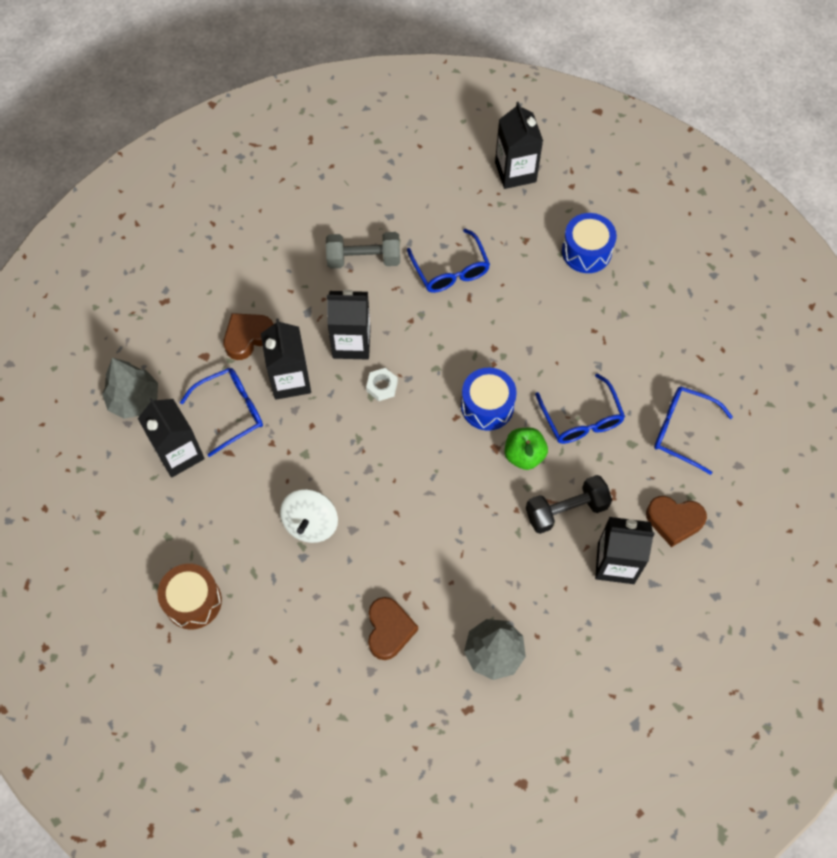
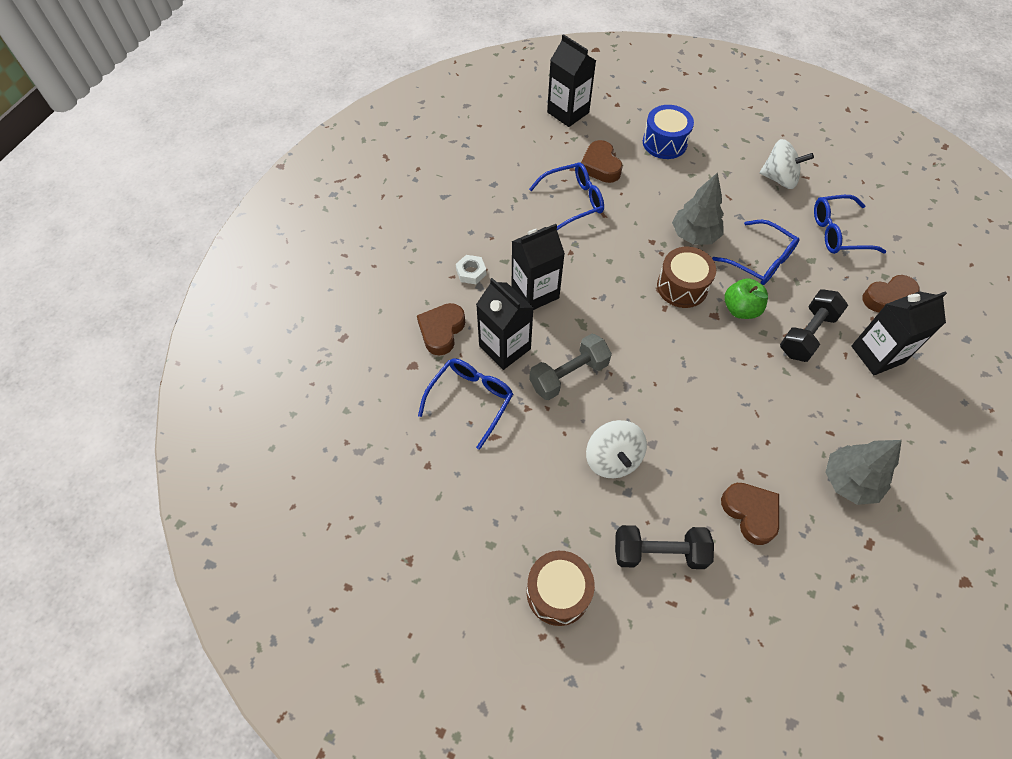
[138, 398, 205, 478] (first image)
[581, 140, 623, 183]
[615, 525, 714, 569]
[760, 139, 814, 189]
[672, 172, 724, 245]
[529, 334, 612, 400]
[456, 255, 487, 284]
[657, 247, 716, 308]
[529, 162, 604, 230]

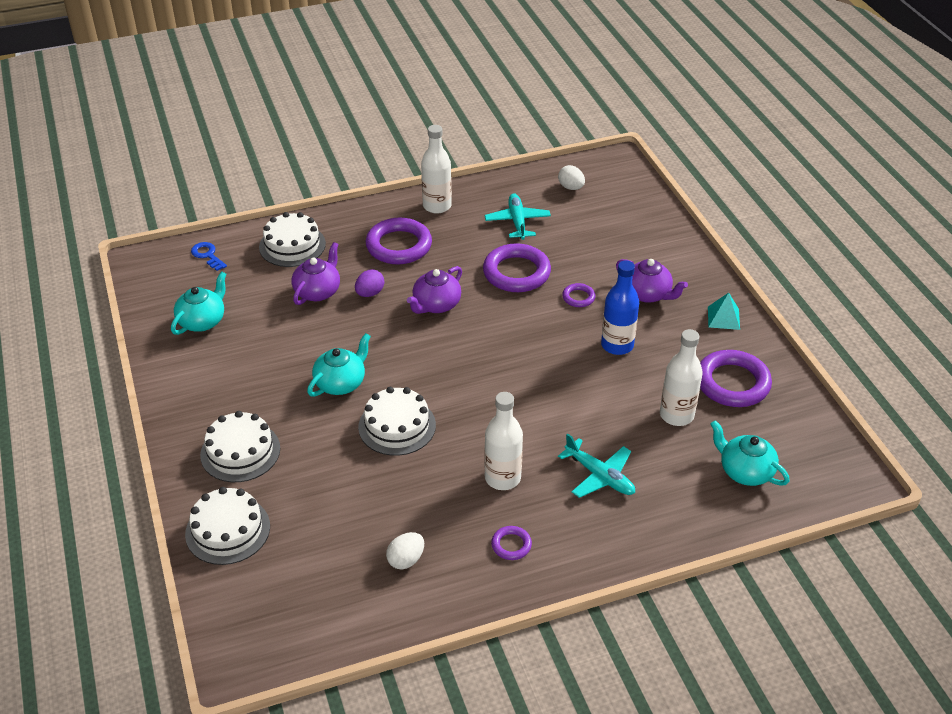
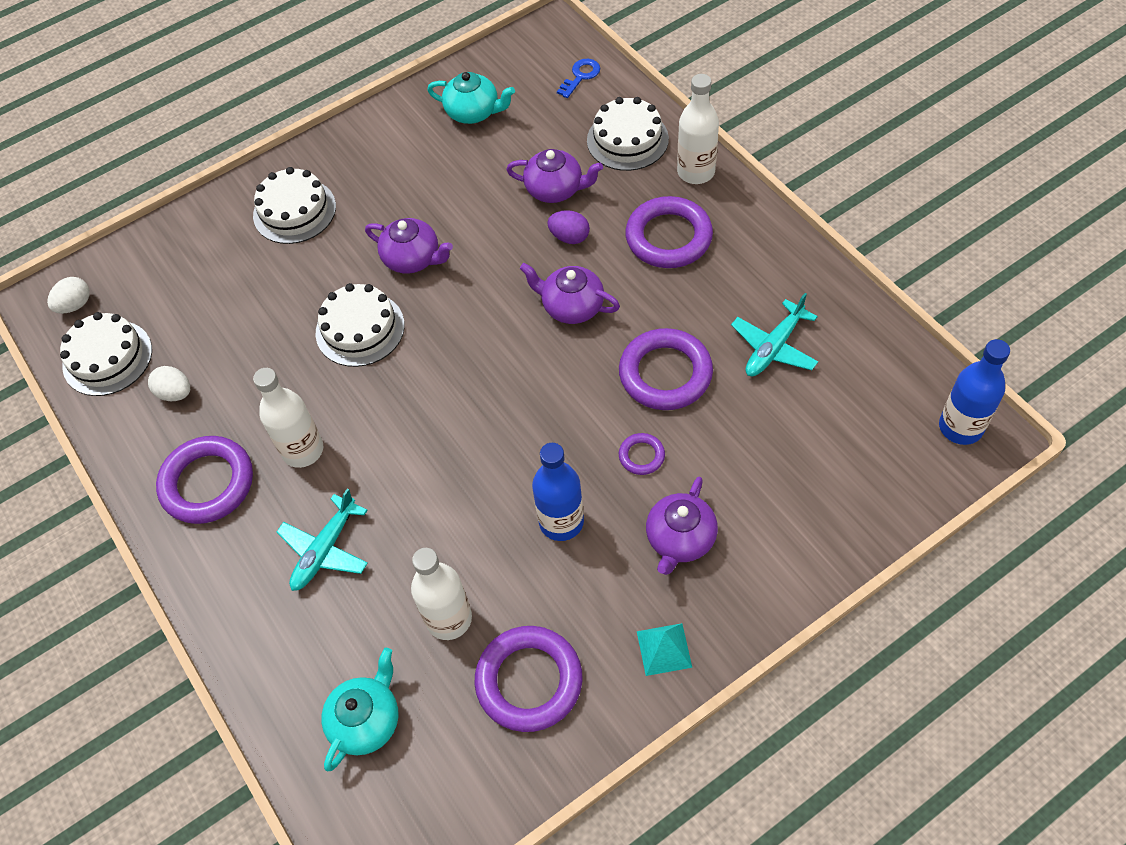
[939, 339, 1010, 445]
[60, 312, 152, 396]
[677, 74, 719, 184]
[47, 277, 90, 314]
[365, 218, 453, 274]
[731, 293, 818, 376]
[156, 436, 253, 524]

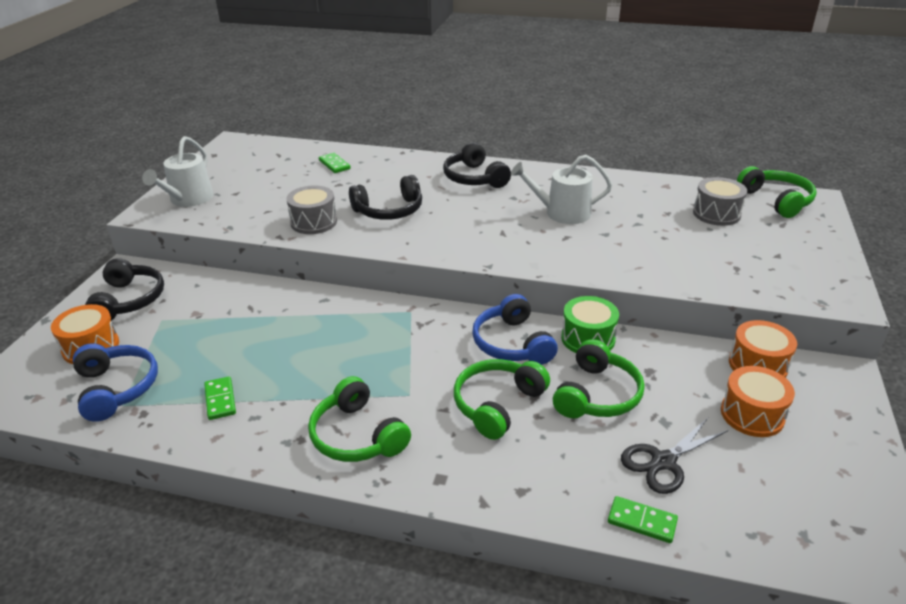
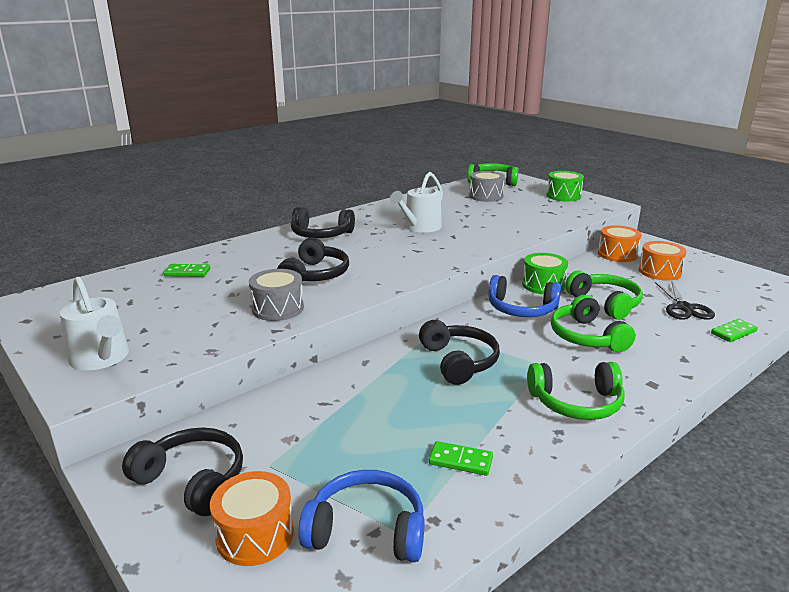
[419, 320, 500, 385]
[546, 171, 584, 202]

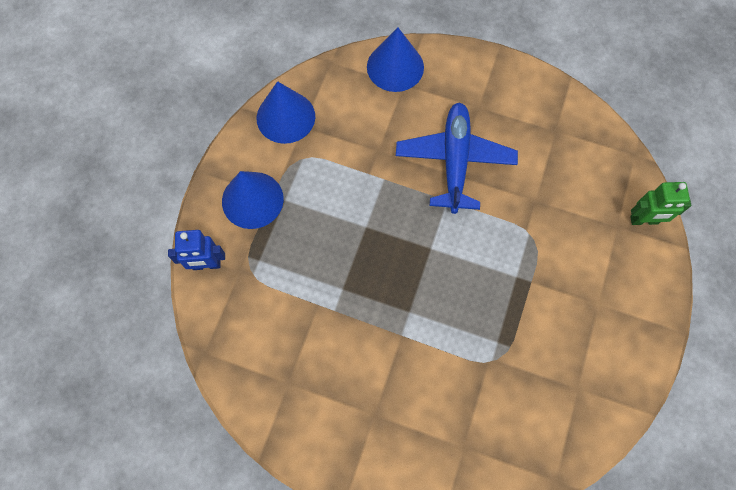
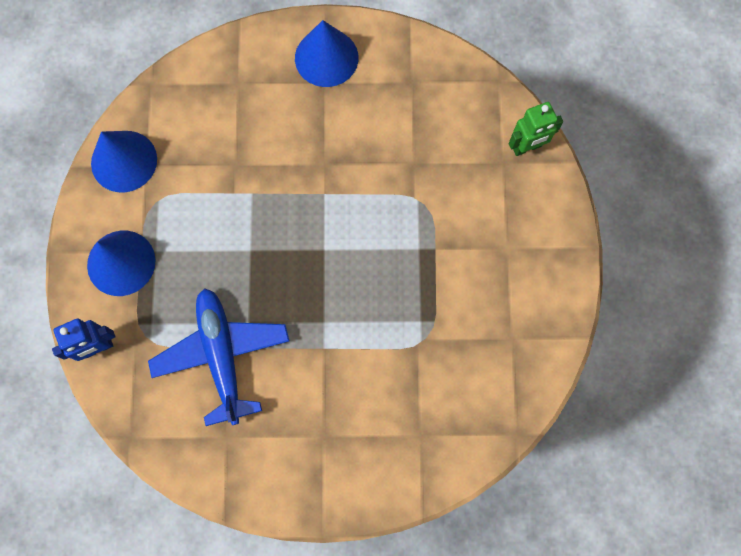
[295, 20, 358, 87]
[148, 288, 290, 426]

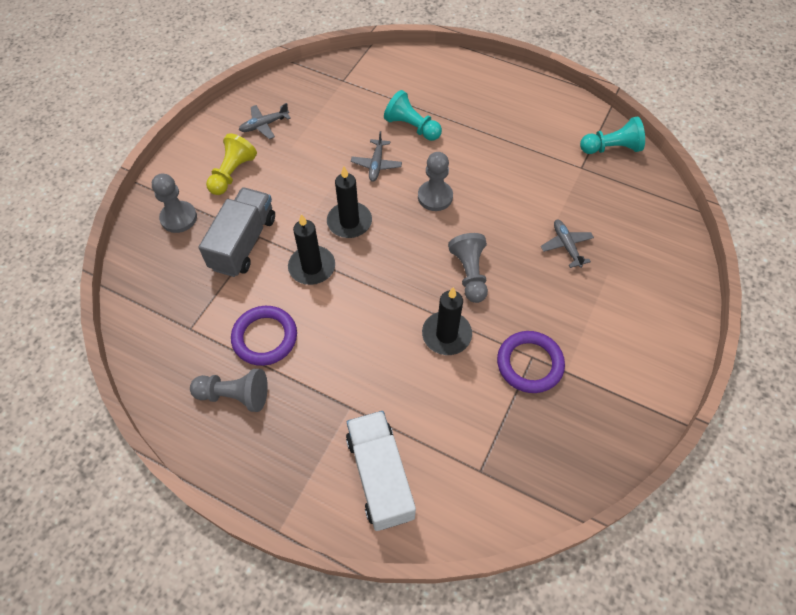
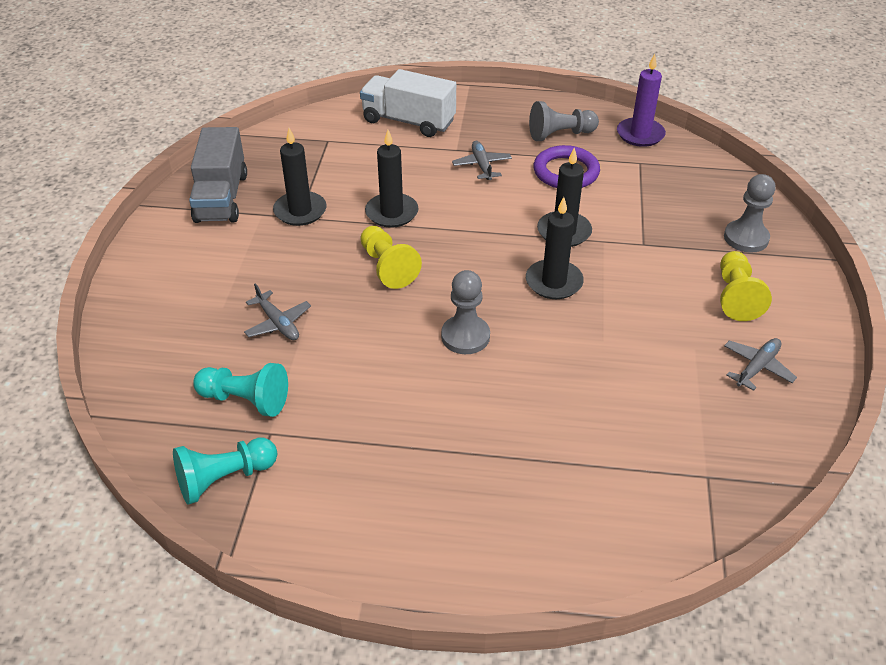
[617, 54, 666, 147]
[189, 127, 247, 223]
[452, 141, 512, 180]
[193, 363, 288, 417]
[273, 128, 327, 226]
[360, 226, 422, 289]
[360, 69, 456, 137]

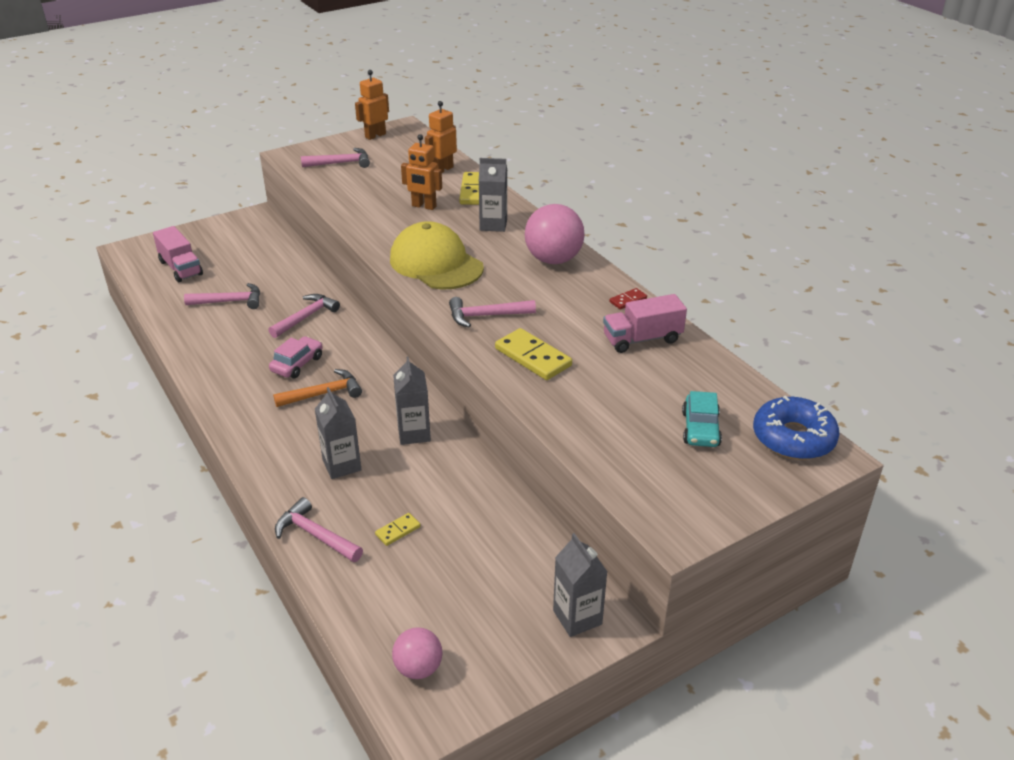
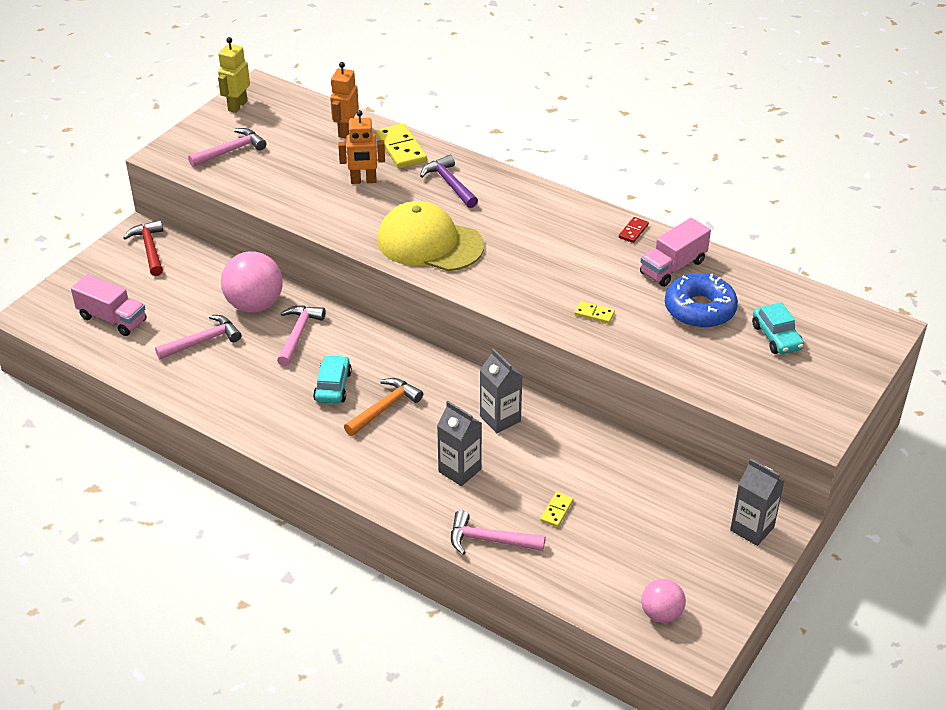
[449, 297, 536, 328] (first image)
[123, 220, 163, 276]
[221, 251, 283, 313]
[665, 273, 738, 328]
[420, 155, 478, 208]
[313, 355, 352, 404]
[218, 37, 250, 113]
[574, 301, 615, 324]

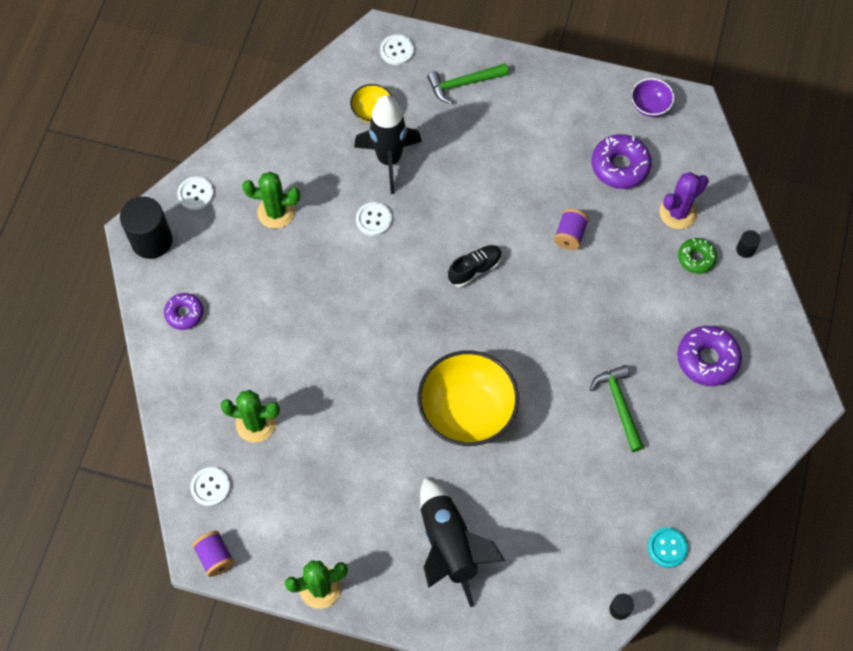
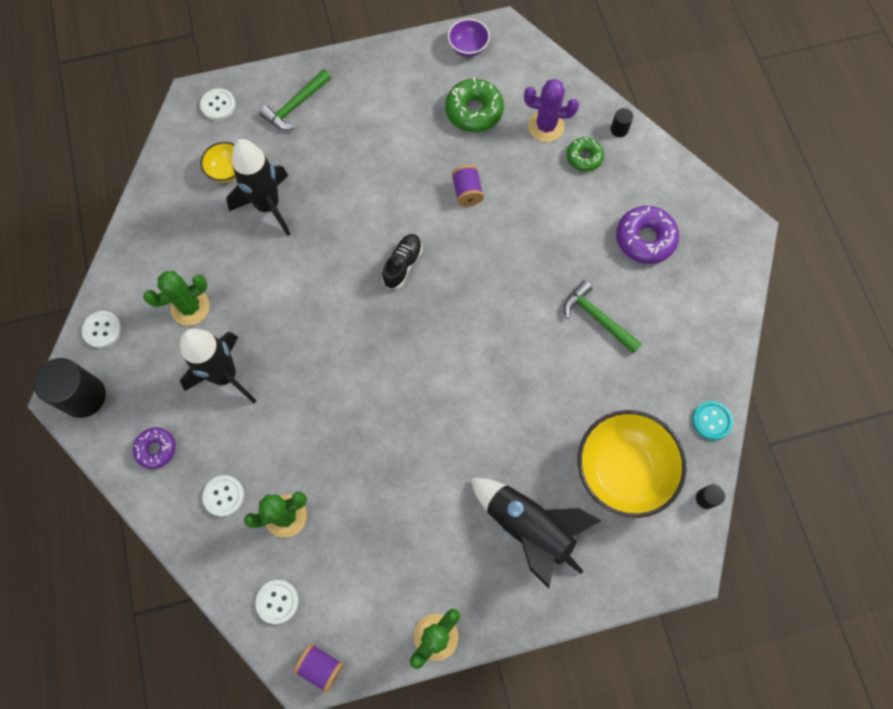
[180, 329, 256, 403]
[202, 475, 244, 517]
[578, 410, 687, 518]
[445, 78, 504, 132]
[524, 79, 579, 142]

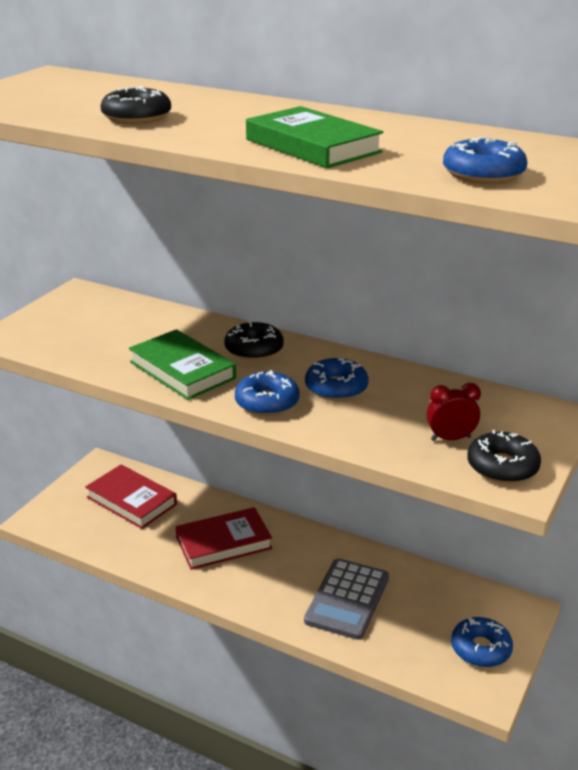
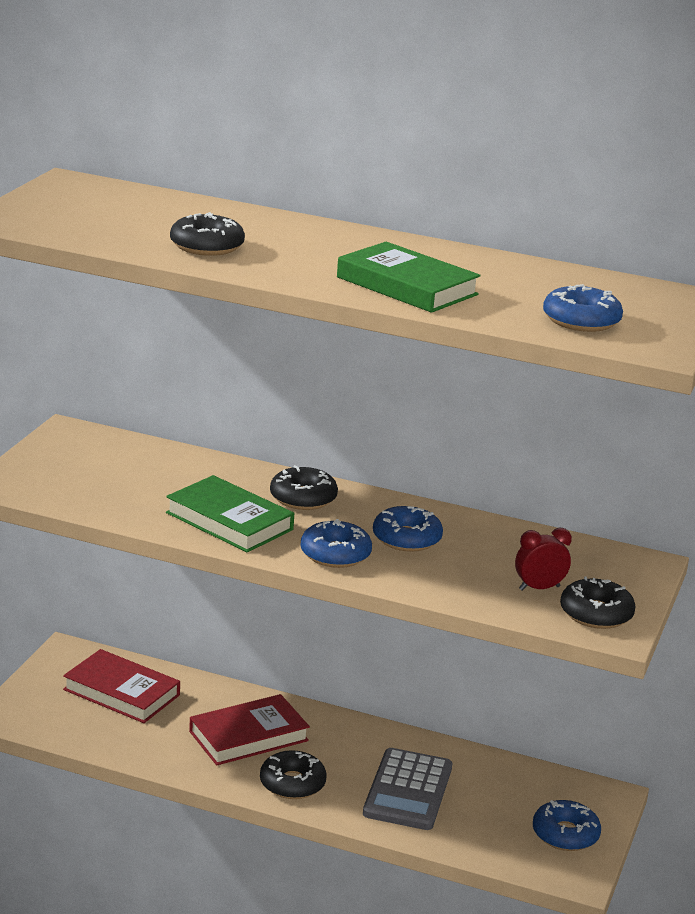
[260, 750, 327, 799]

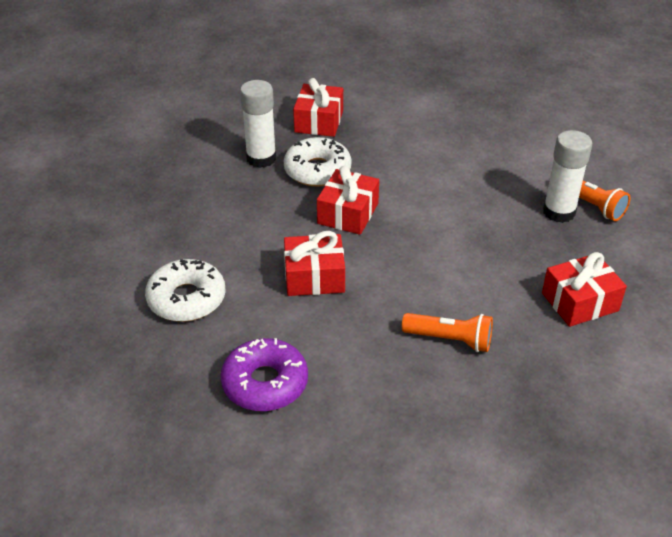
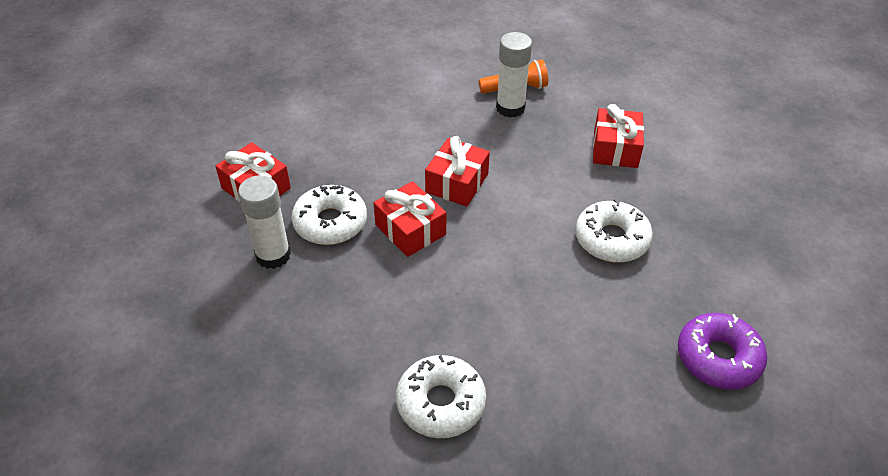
[678, 313, 767, 390]
[425, 136, 490, 207]
[575, 199, 653, 263]

